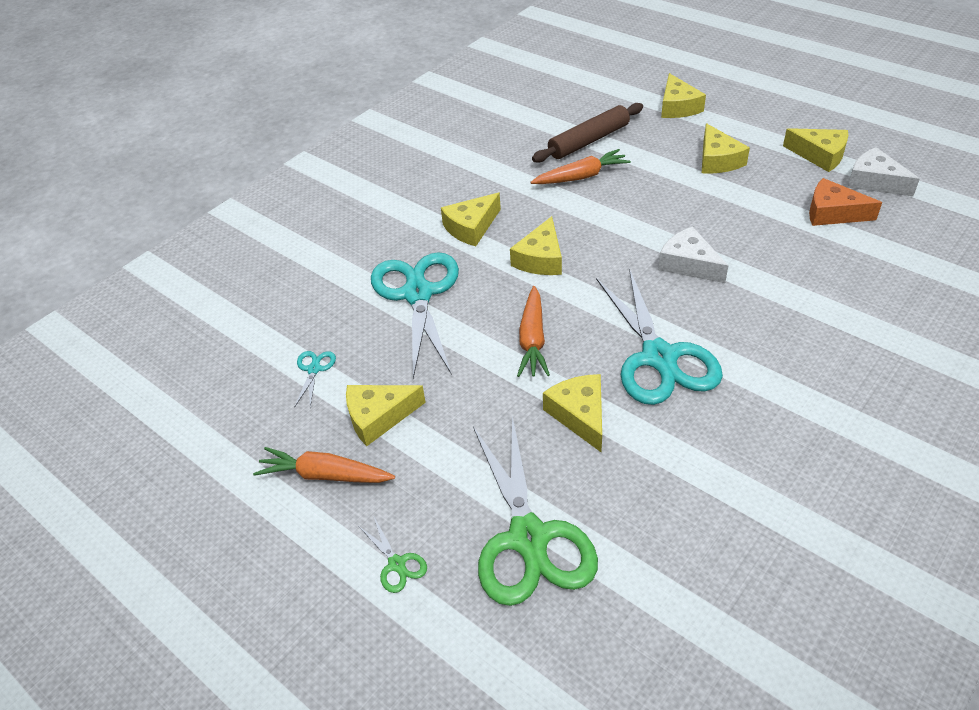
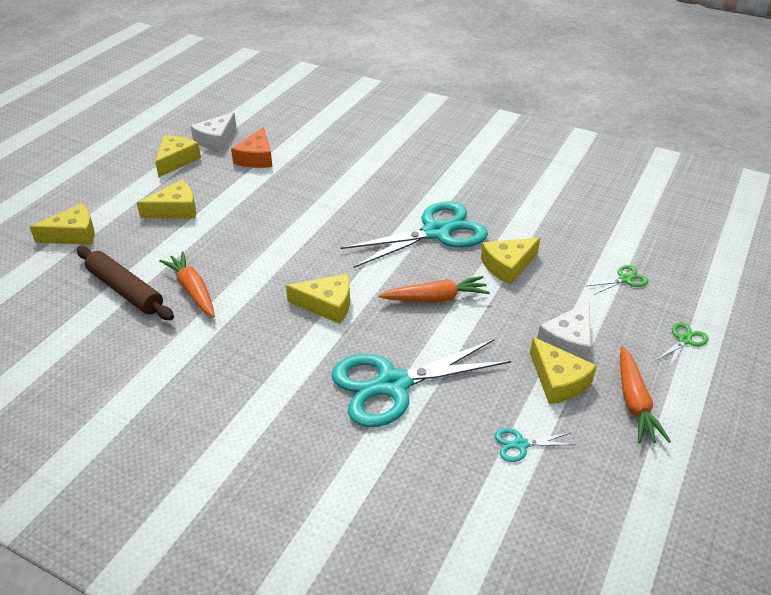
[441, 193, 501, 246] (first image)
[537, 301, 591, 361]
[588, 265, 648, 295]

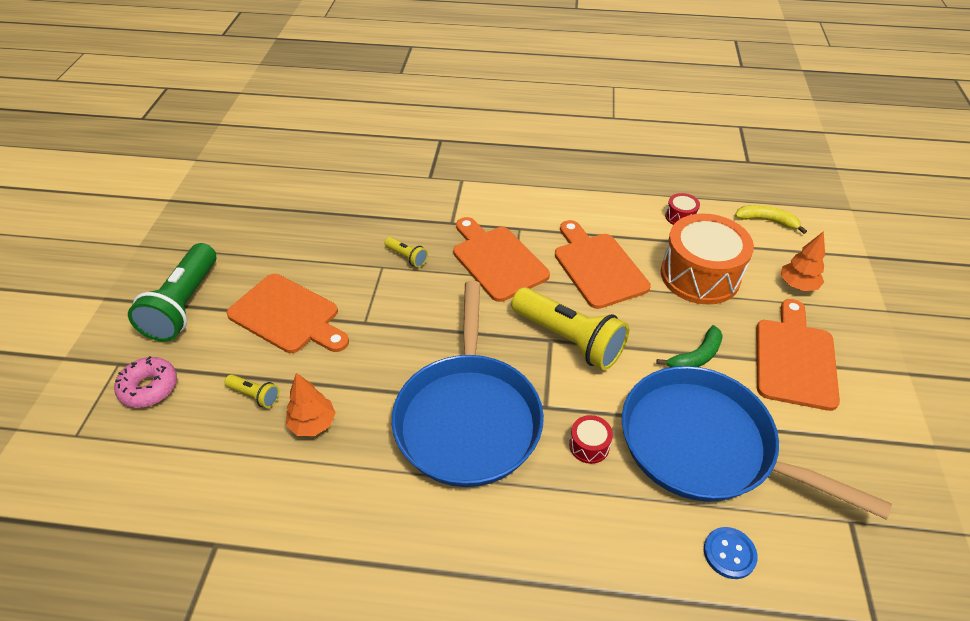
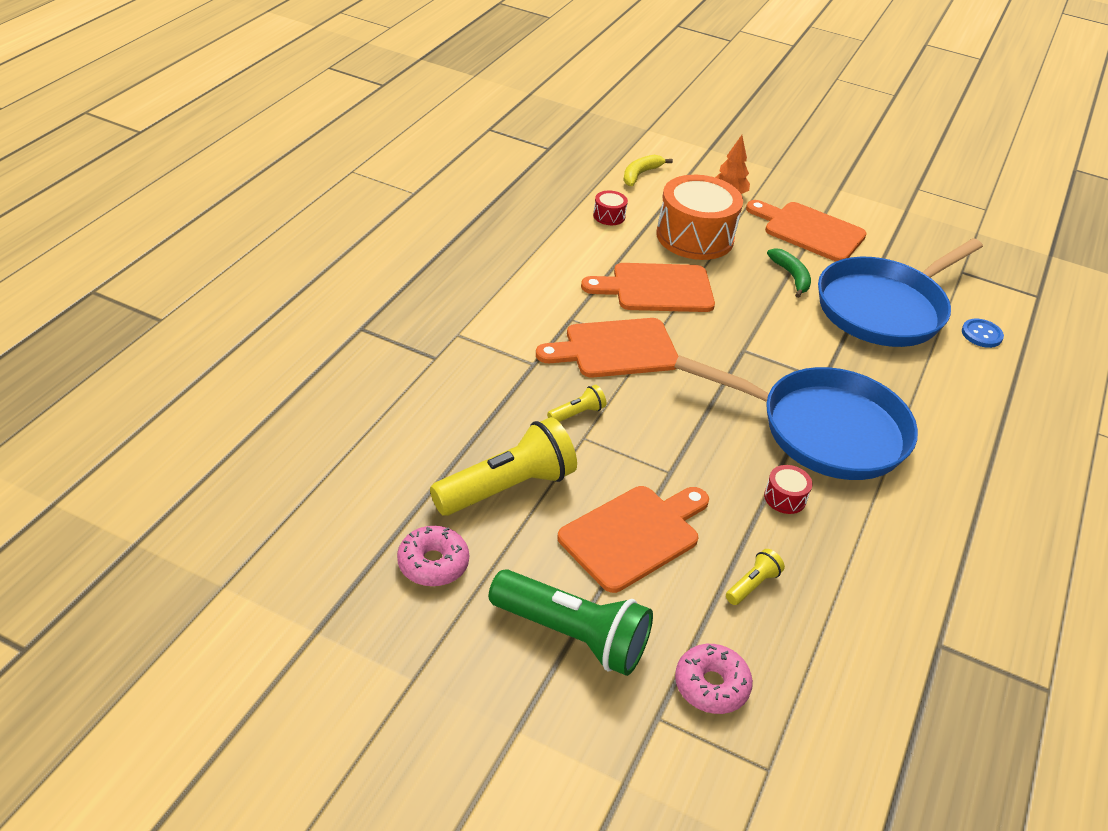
[286, 373, 336, 436] (first image)
[397, 526, 469, 587]
[430, 417, 577, 516]
[764, 465, 813, 514]

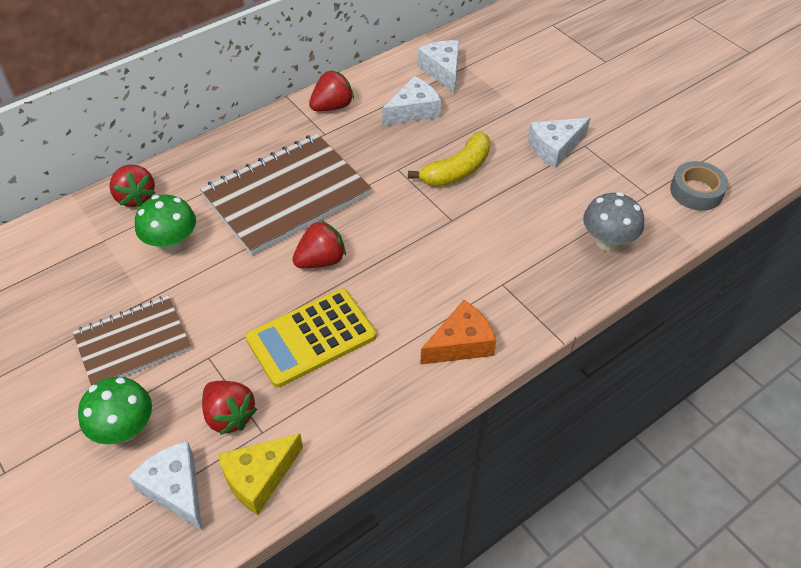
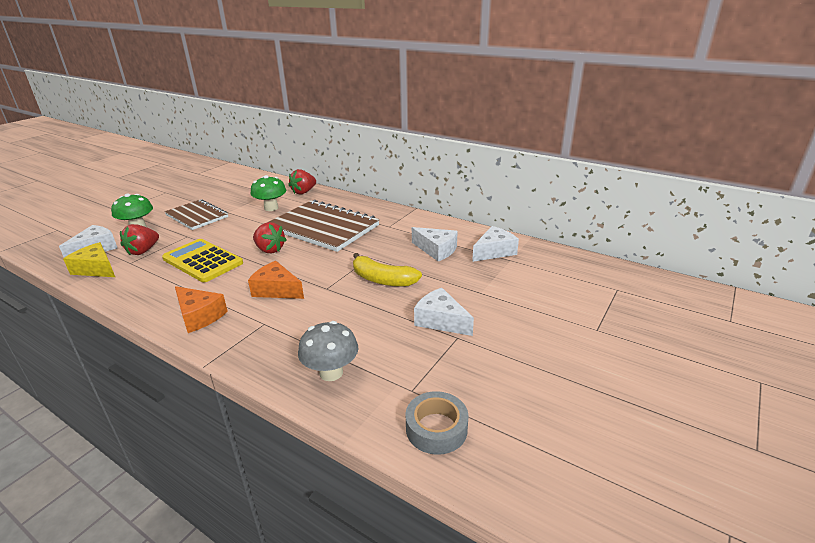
[309, 70, 354, 111] (first image)
[248, 261, 304, 299]

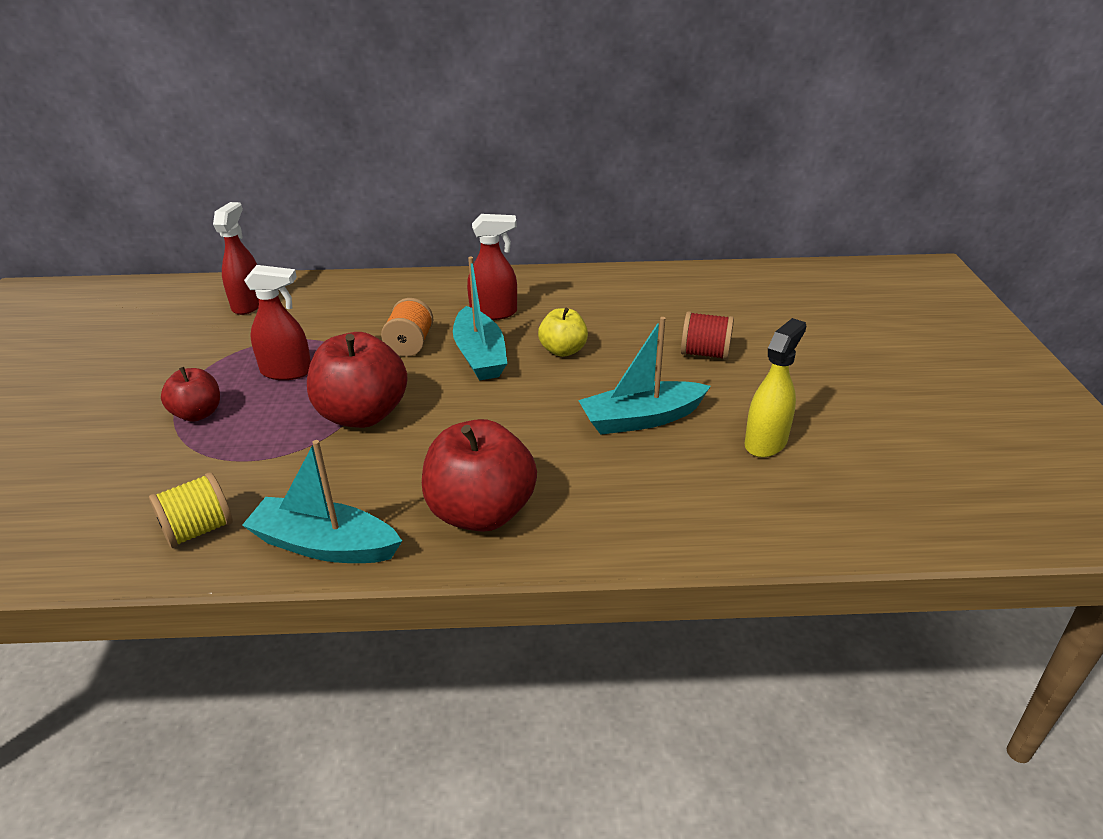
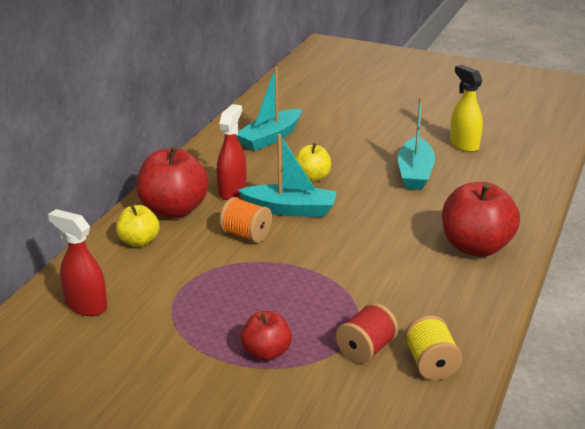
[244, 265, 311, 380] (first image)
[116, 205, 159, 247]
[236, 67, 302, 151]
[136, 146, 209, 218]
[336, 303, 398, 364]

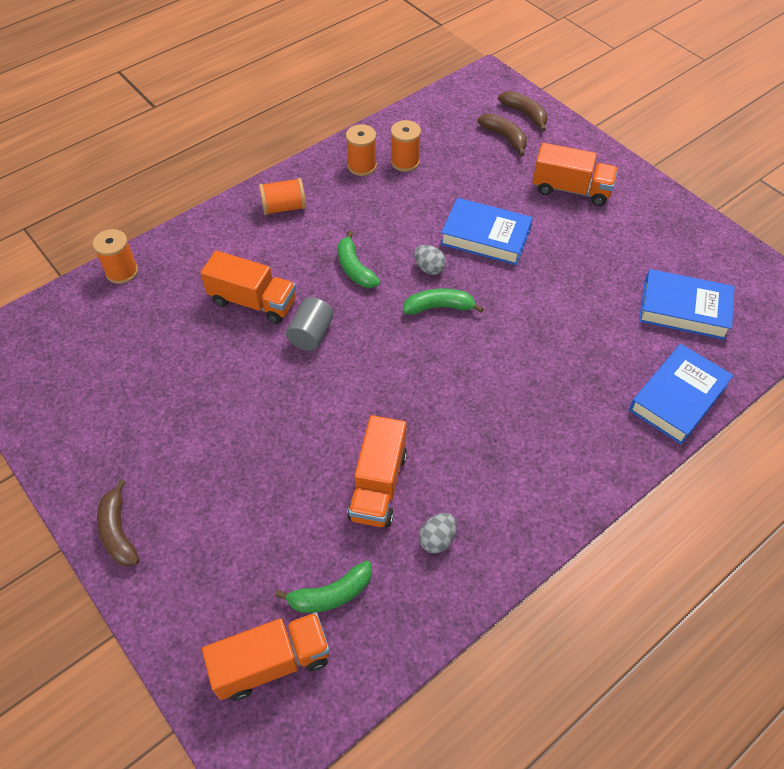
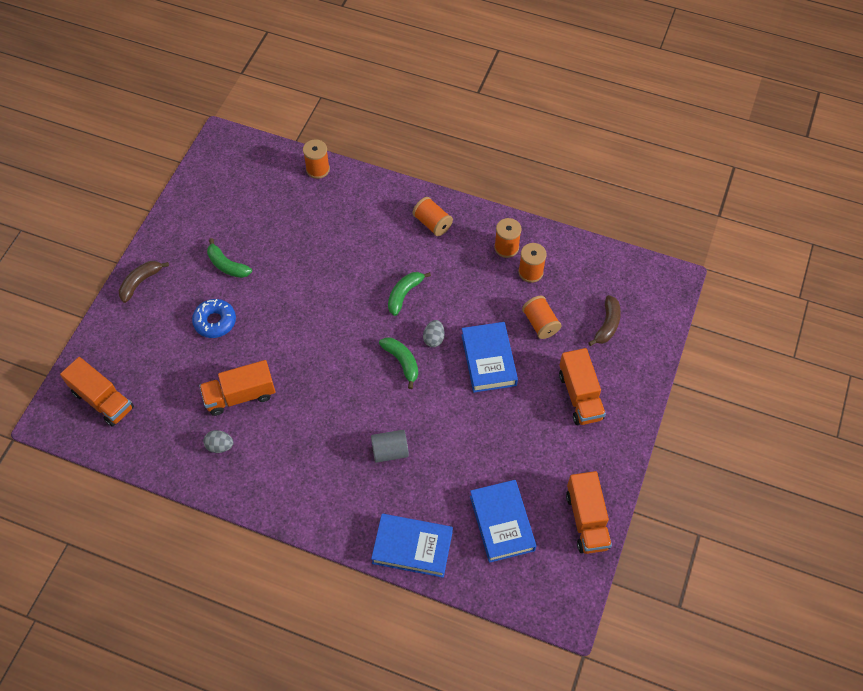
[498, 91, 547, 132] (first image)
[192, 299, 236, 338]
[522, 296, 562, 339]
[566, 471, 612, 554]
[207, 238, 252, 278]
[371, 430, 409, 463]

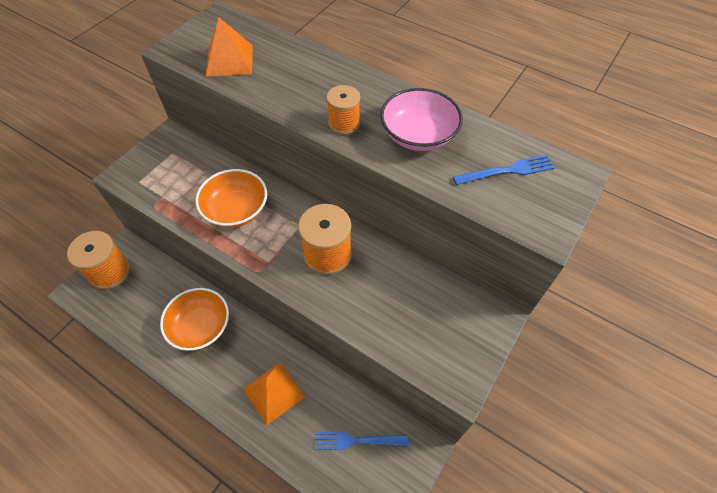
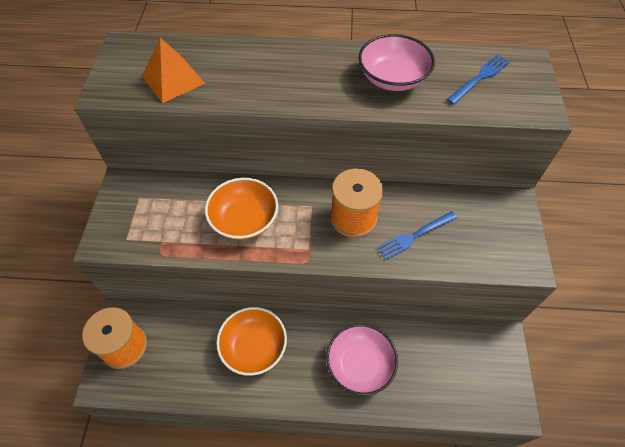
[326, 85, 360, 135] (first image)
[377, 211, 457, 260]
[326, 324, 398, 395]

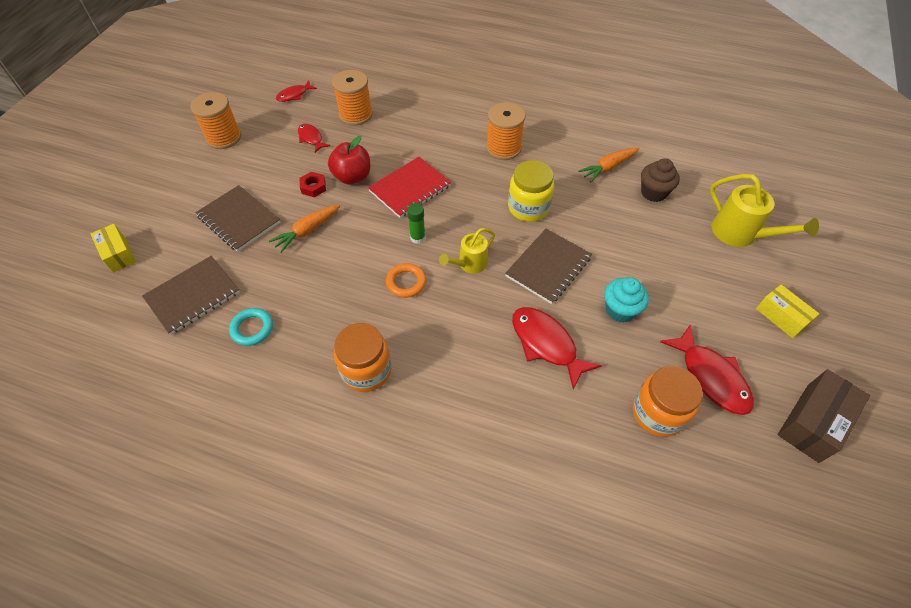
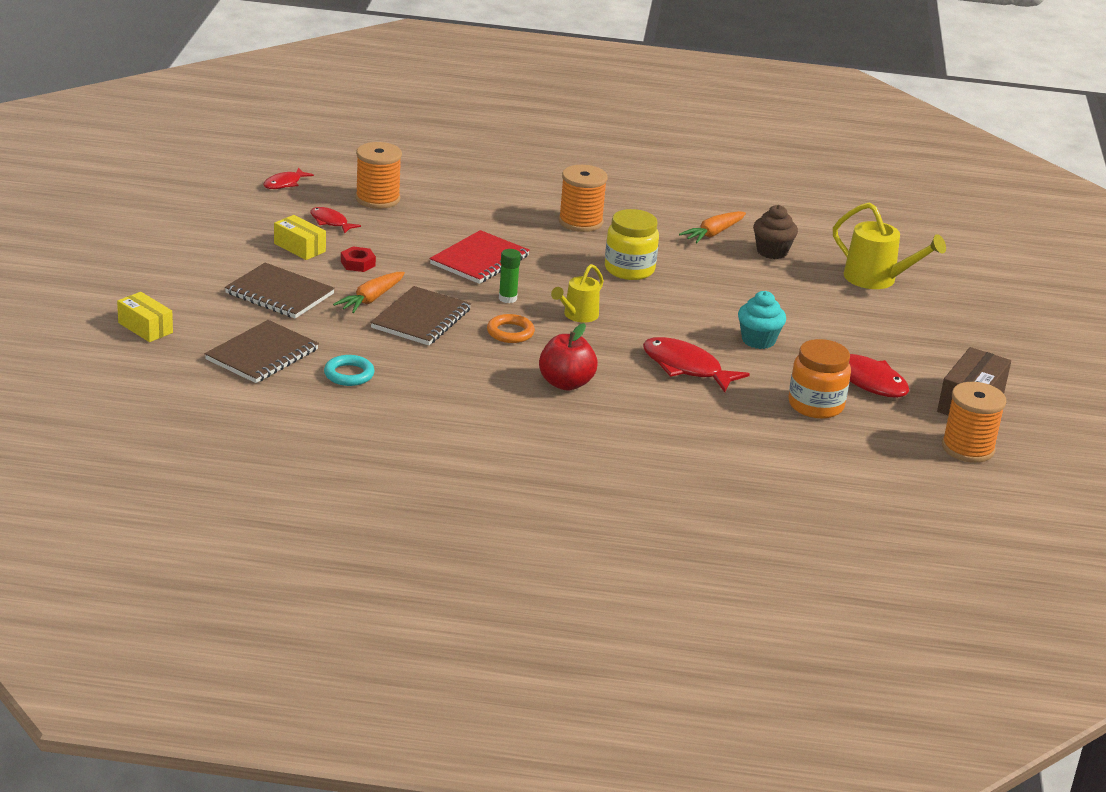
[334, 323, 391, 392] (first image)
[942, 382, 1006, 463]
[539, 323, 598, 391]
[370, 286, 471, 345]
[274, 215, 326, 260]

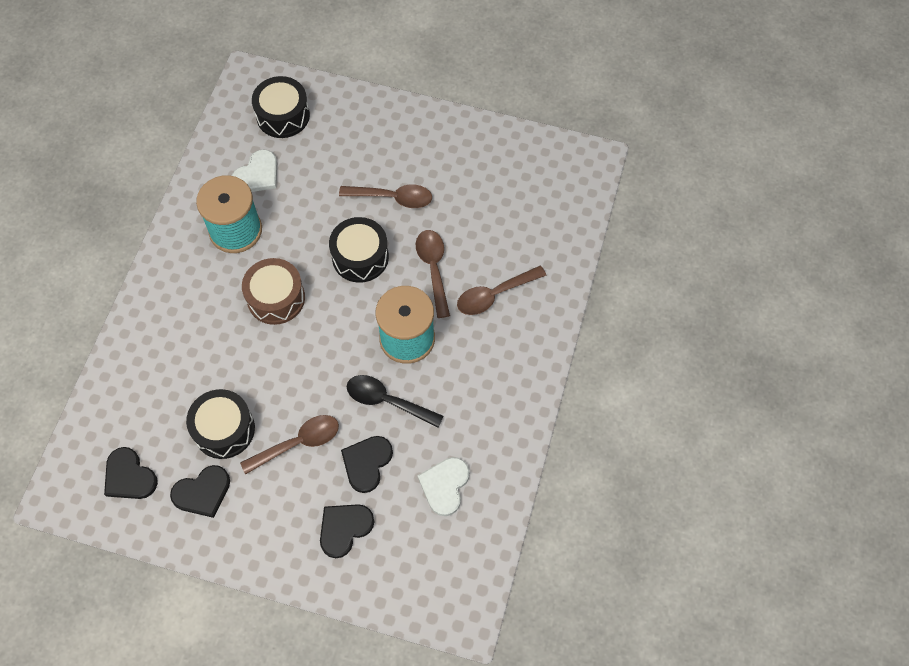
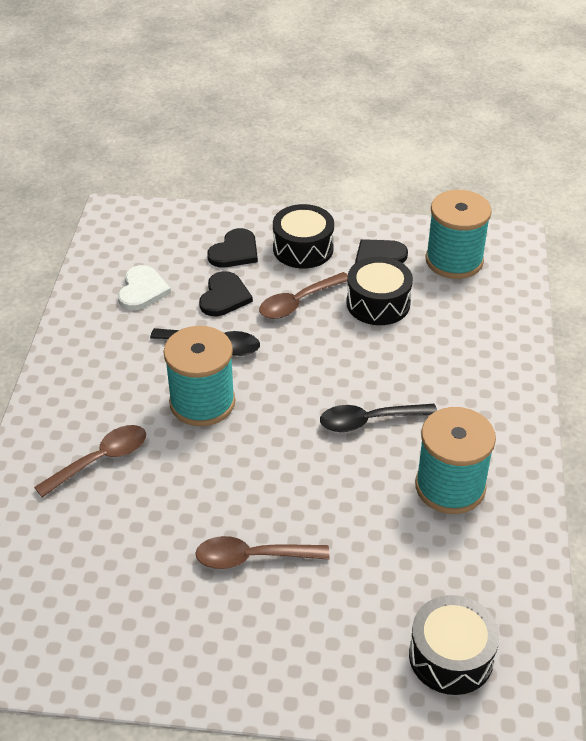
[232, 149, 277, 192] (first image)
[416, 230, 450, 318] (first image)
[273, 204, 334, 269]
[425, 190, 492, 279]
[320, 404, 437, 432]

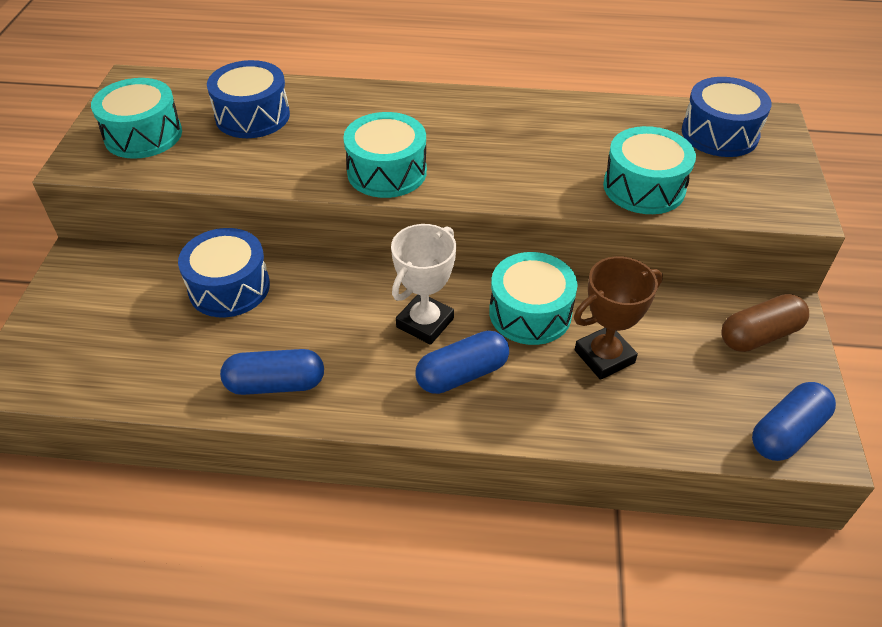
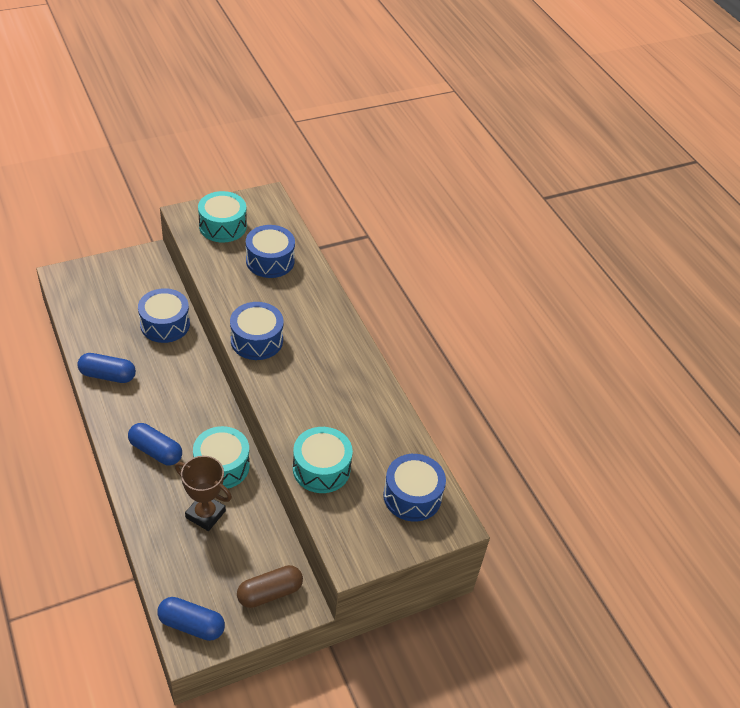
[391, 224, 456, 345] (first image)
[230, 302, 284, 360]
[77, 353, 136, 383]
[237, 565, 303, 608]

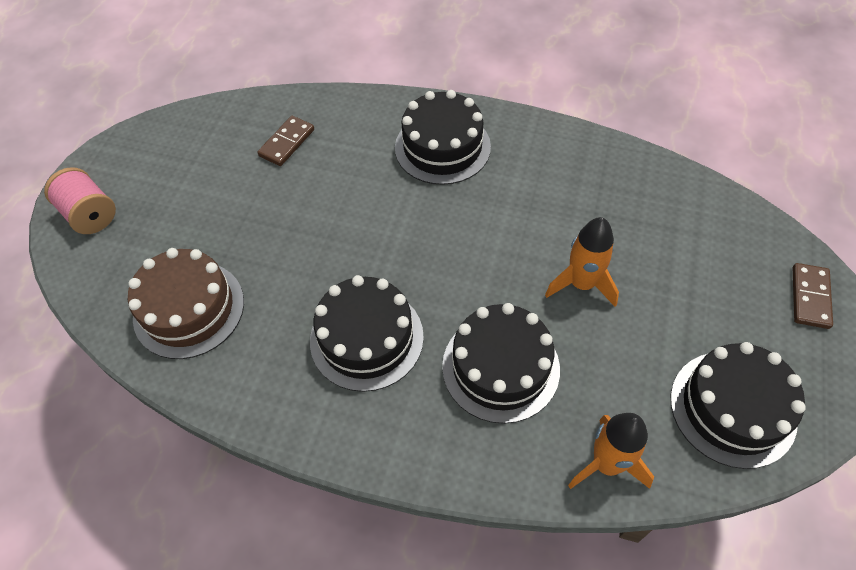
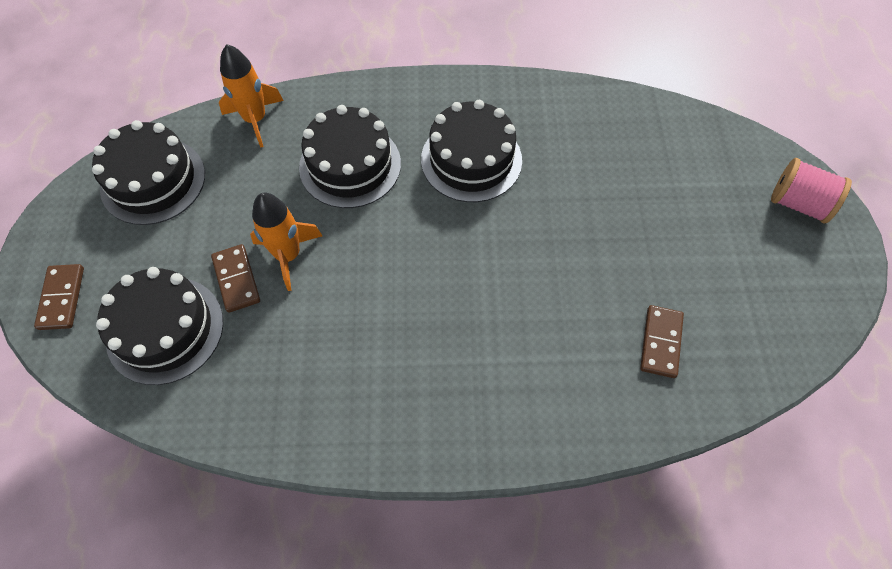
[128, 248, 244, 359] (first image)
[211, 244, 260, 313]
[96, 267, 223, 385]

